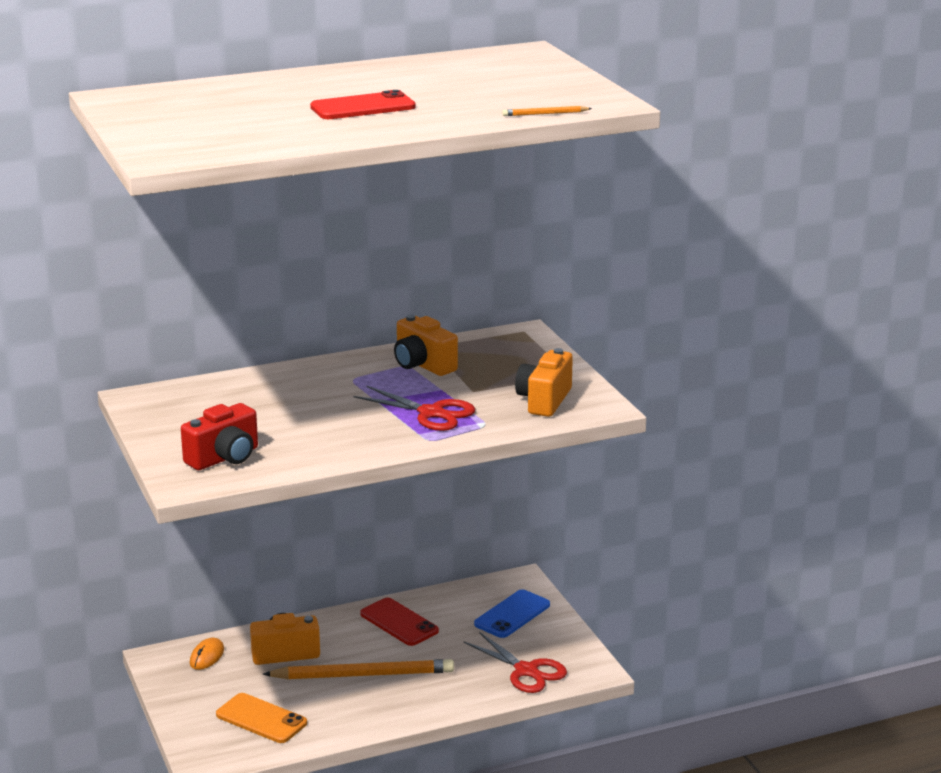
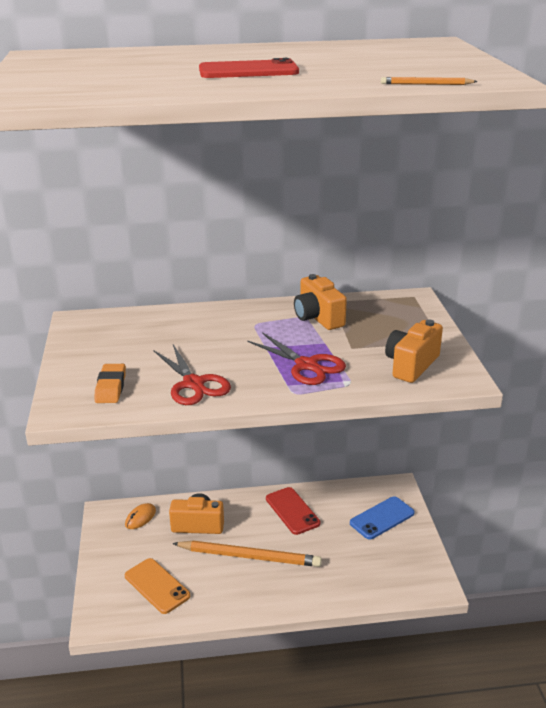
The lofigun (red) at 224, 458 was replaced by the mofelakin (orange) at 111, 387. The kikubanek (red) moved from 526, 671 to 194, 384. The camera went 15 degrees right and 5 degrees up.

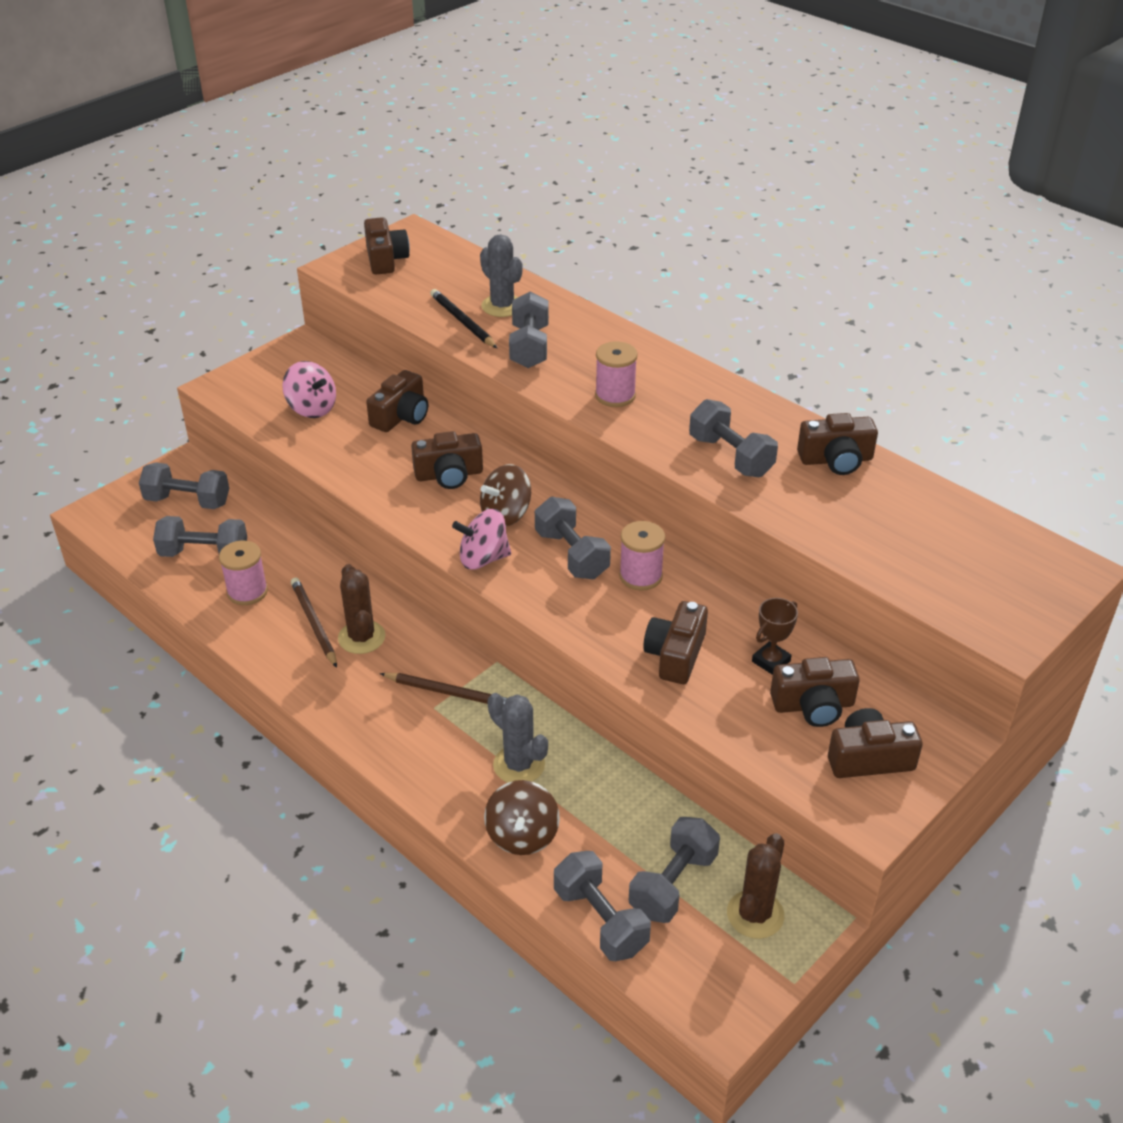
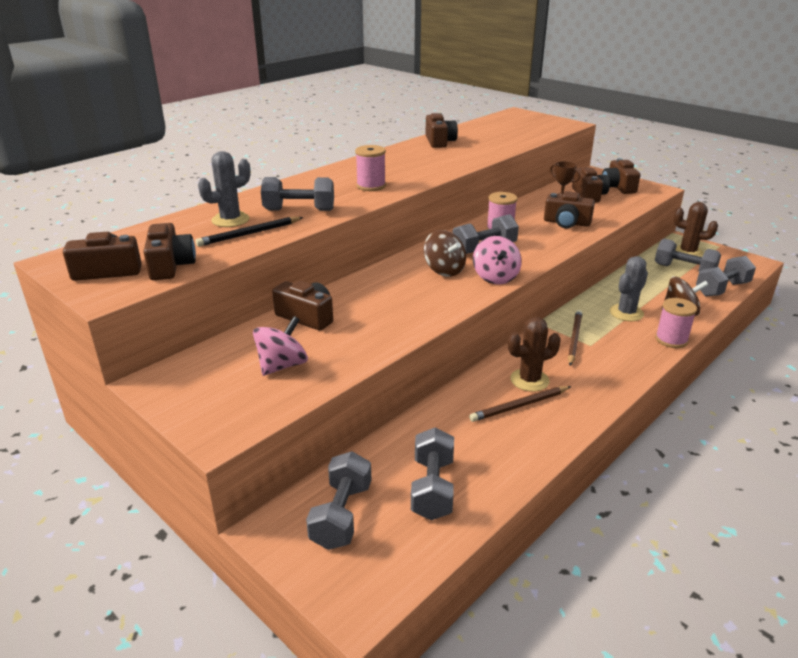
The lofigun (brown) moved from 449, 475 to 170, 265. The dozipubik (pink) moved from 247, 592 to 671, 340. The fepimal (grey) at 730, 456 disappeared. The camera went 90 degrees left and 10 degrees down.

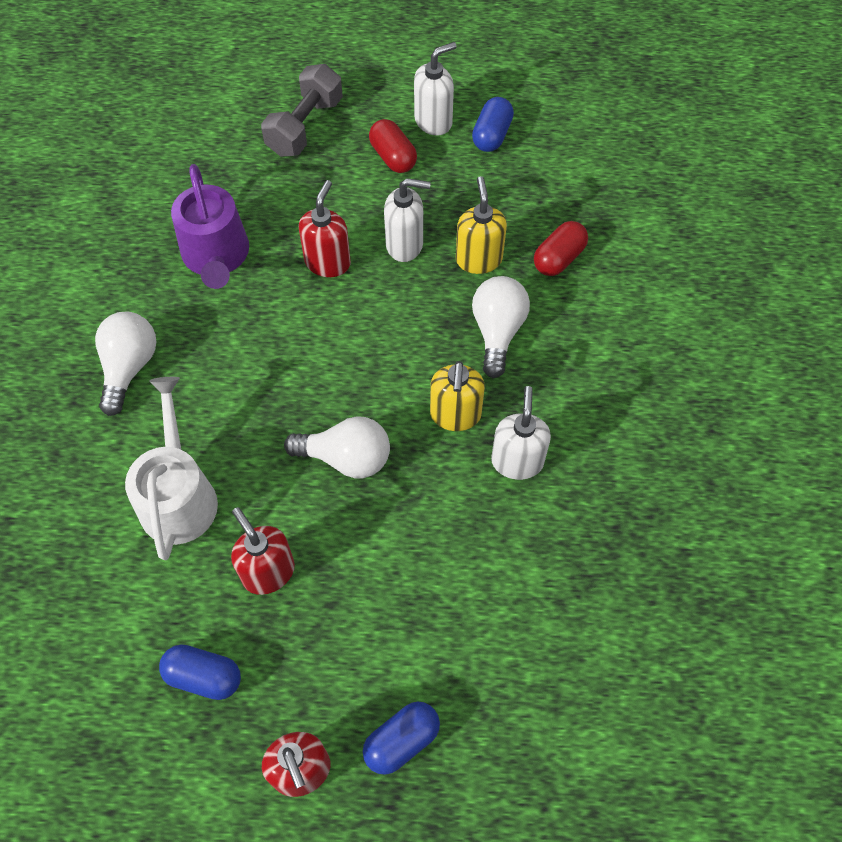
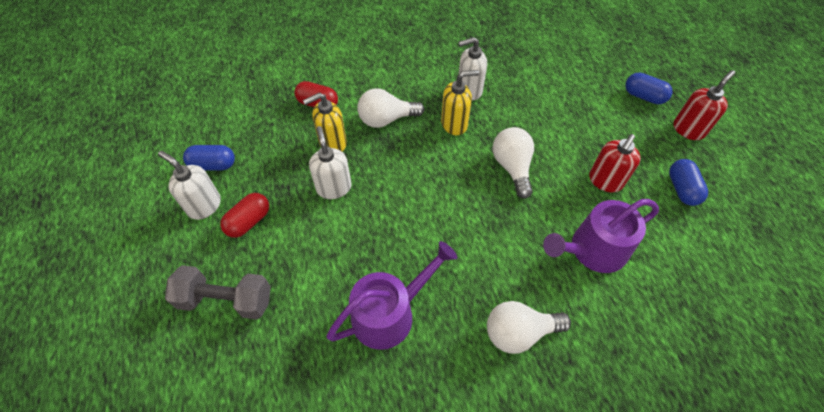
The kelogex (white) at 178, 496 became the kelogex (purple) at 593, 250. The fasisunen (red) at 328, 262 disappeared. The camera went 110 degrees left and 5 degrees down.

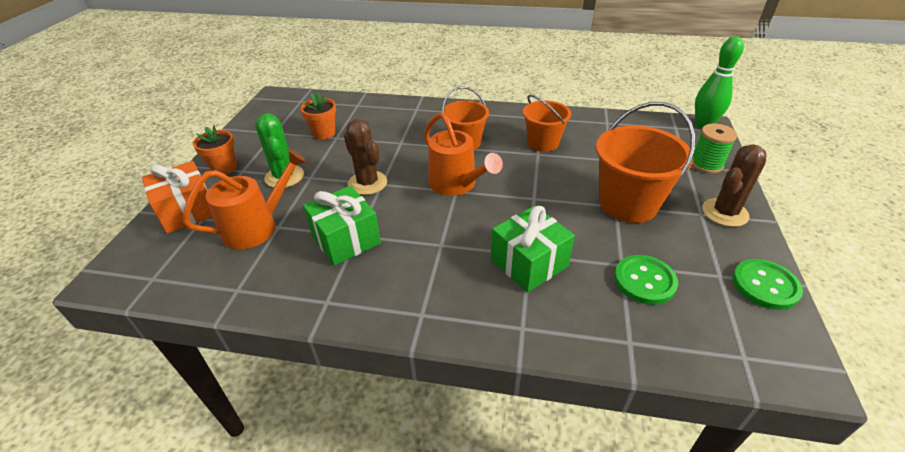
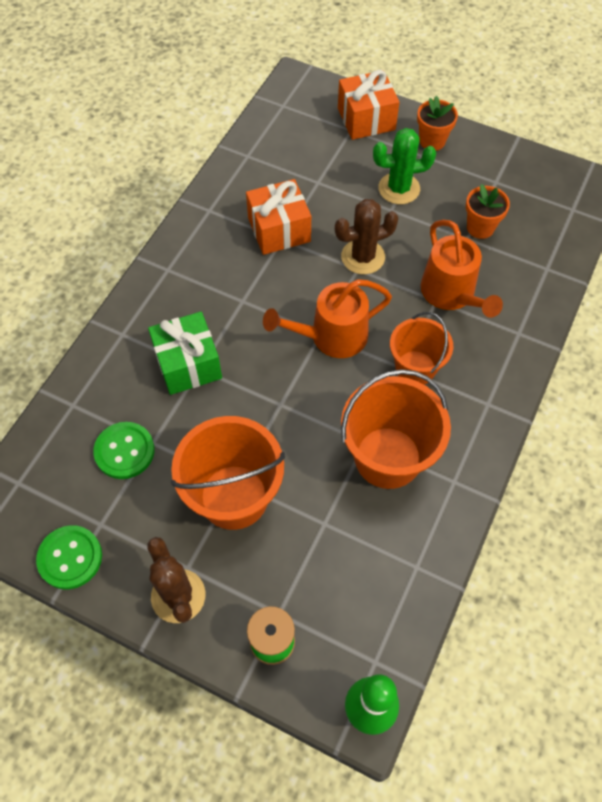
The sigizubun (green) at 346, 239 became the sigizubun (orange) at 279, 230. The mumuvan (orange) at 543, 143 changed to 1.58 times the size. The kelogex (orange) moved from 257, 226 to 451, 294. The camera went 105 degrees right and 20 degrees up.

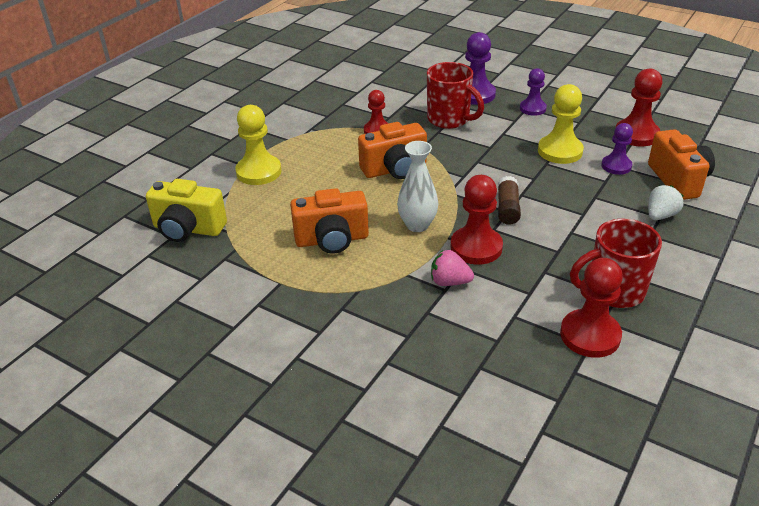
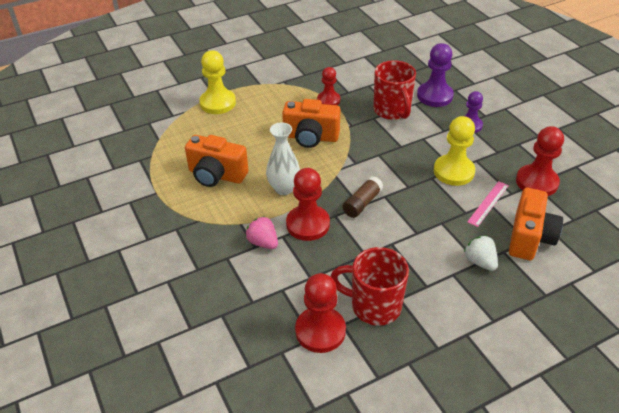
The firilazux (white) at 660, 215 turned 105 degrees counterclockwise. The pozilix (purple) at 616, 166 was replaced by the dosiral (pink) at 488, 203. The lofigun (yellow) at 188, 229 disappeared. The camera went 30 degrees right and 5 degrees up.

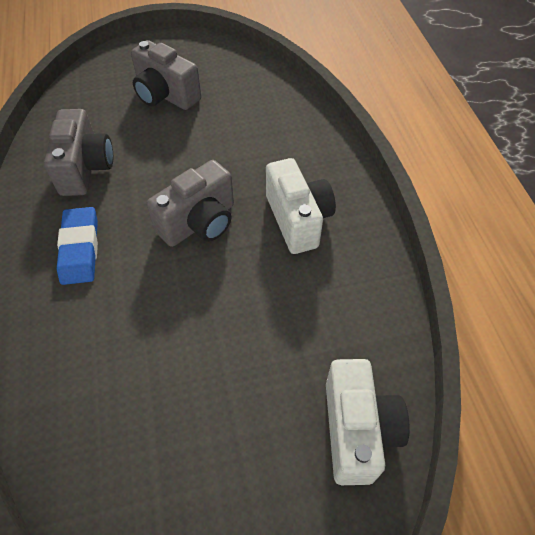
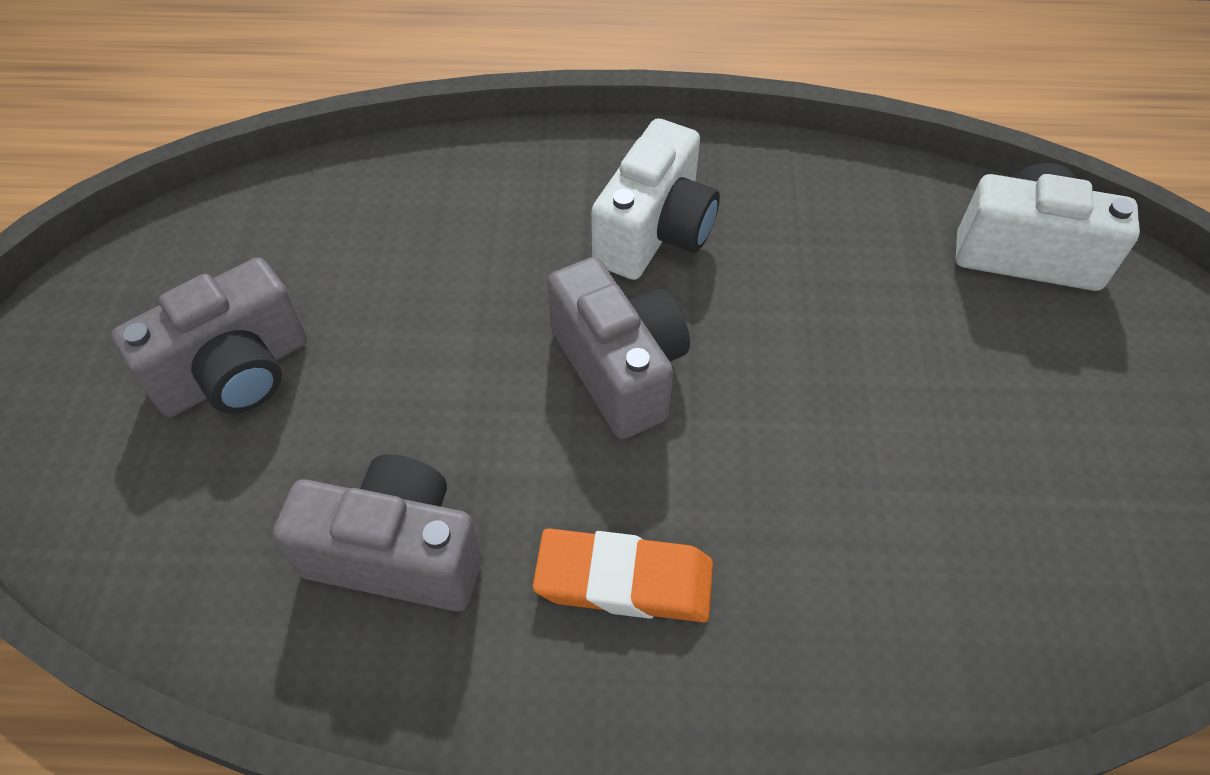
The mofelakin (blue) at 80, 248 became the mofelakin (orange) at 624, 580. The lofigun (white) at 298, 219 turned 120 degrees clockwise. The camera went 75 degrees left and 0 degrees up.

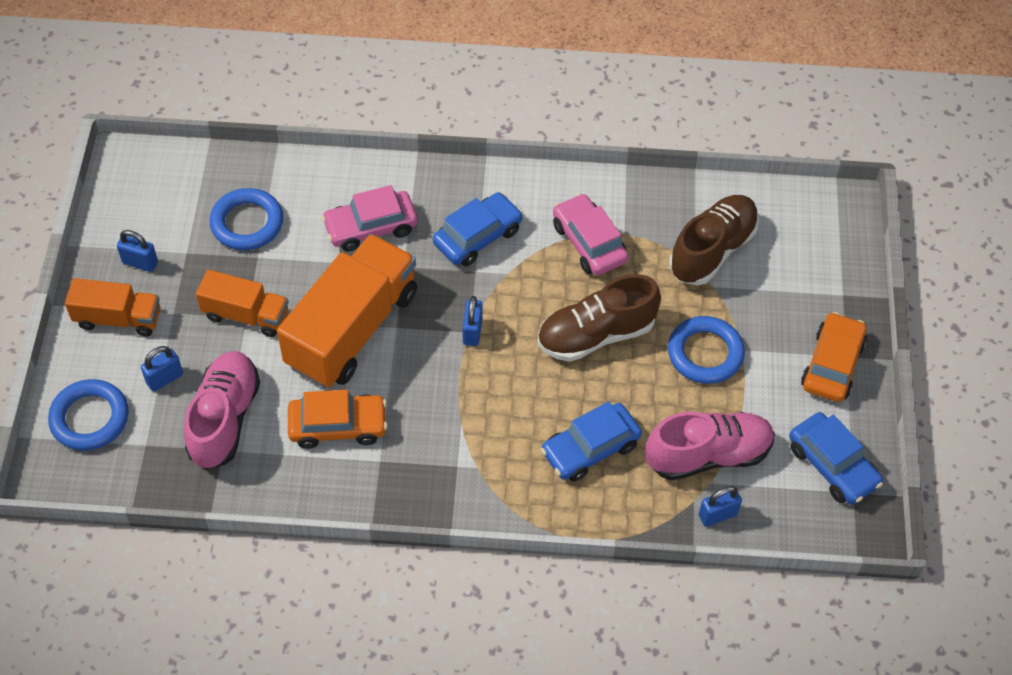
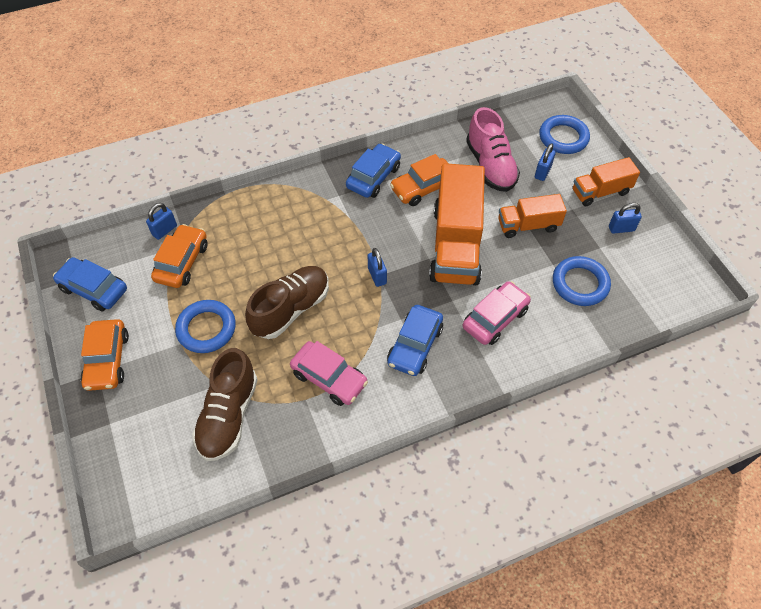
The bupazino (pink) at 708, 455 was replaced by the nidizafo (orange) at 182, 262. The nidizafo (blue) moved from 590, 449 to 373, 177. The camera went 155 degrees right and 0 degrees up.

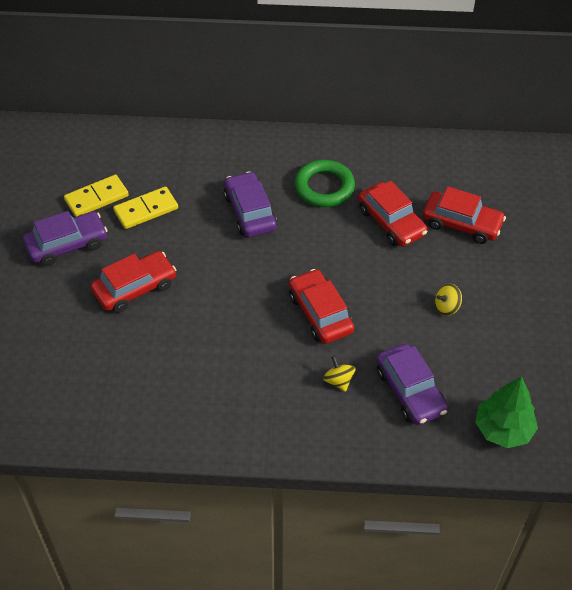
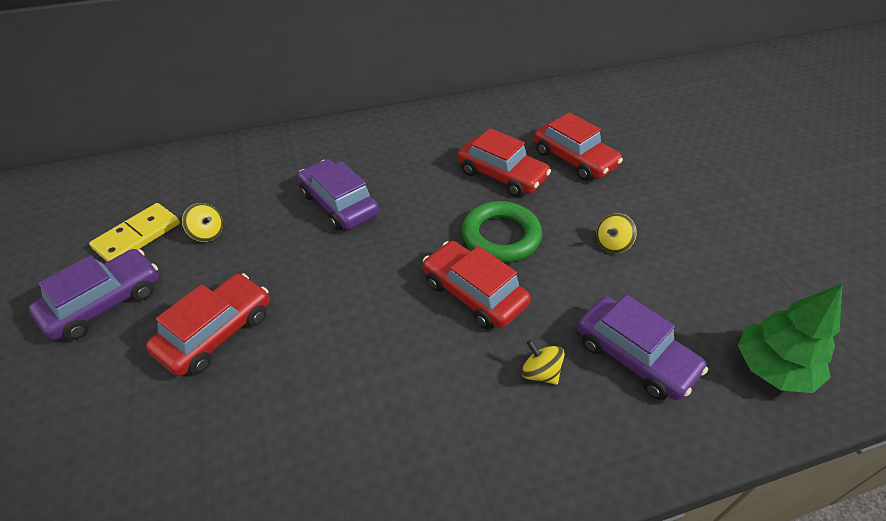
The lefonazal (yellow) at 146, 210 was replaced by the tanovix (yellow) at 207, 233. The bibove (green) moved from 324, 187 to 501, 236. The nidizafo (red) at 461, 224 turned 45 degrees clockwise. The camera went 20 degrees left and 5 degrees down.

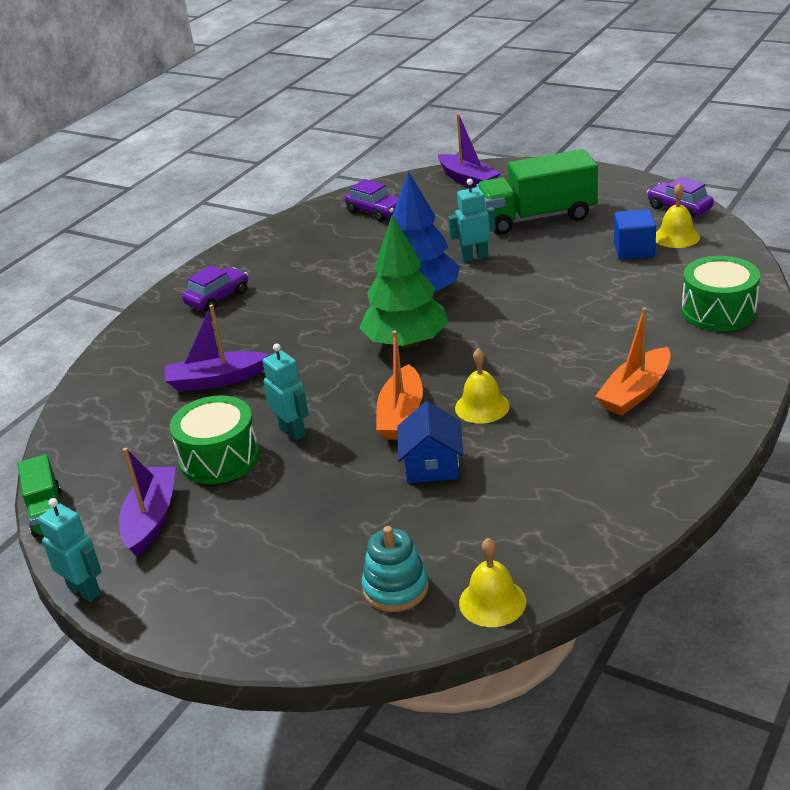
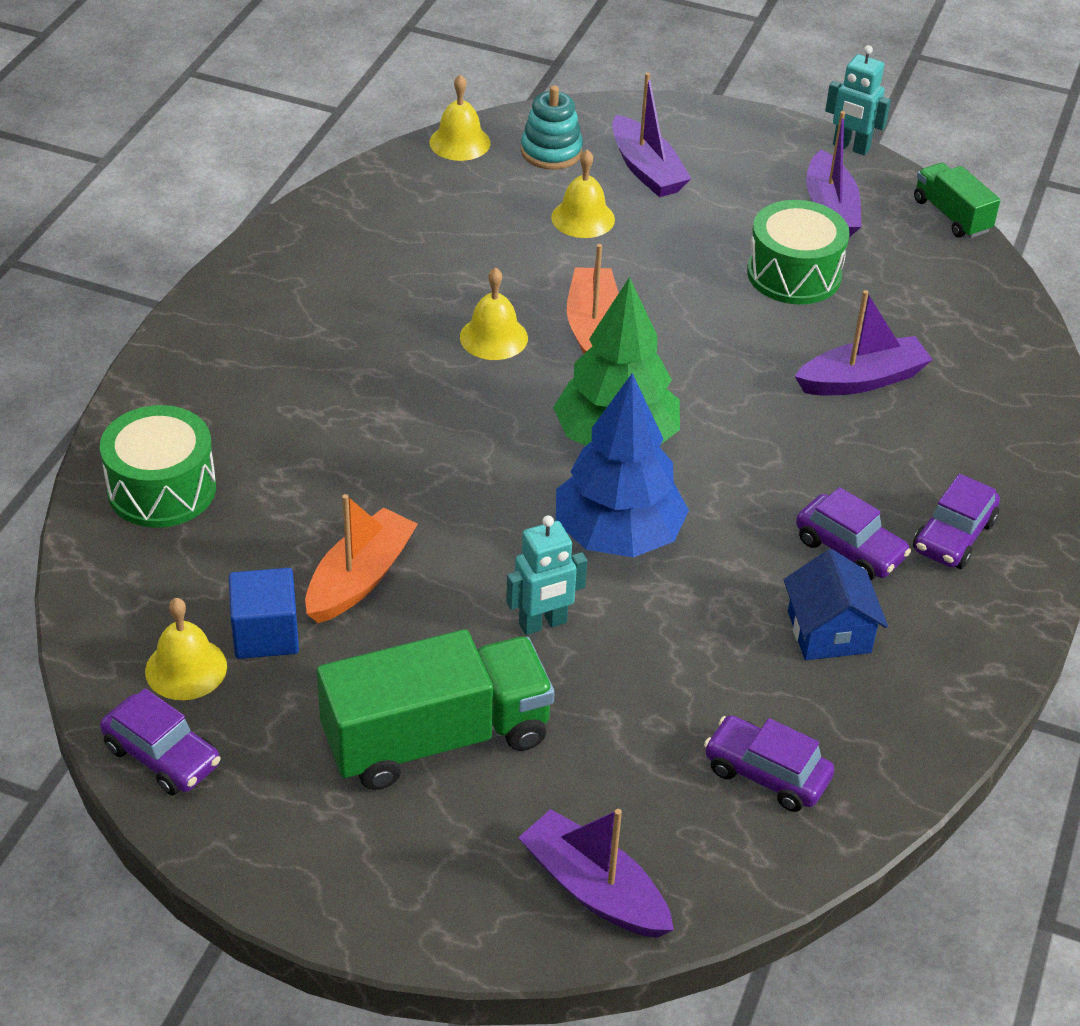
The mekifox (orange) moved from 635, 392 to 360, 578. The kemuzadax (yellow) at 583, 218 appeared. The mekifox (purple) at 646, 170 appeared. The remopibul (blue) moved from 432, 465 to 829, 632. The nidizafo (purple) at 849, 549 appeared. The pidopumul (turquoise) at 293, 431 disappeared. The camera went 165 degrees right and 10 degrees up.

